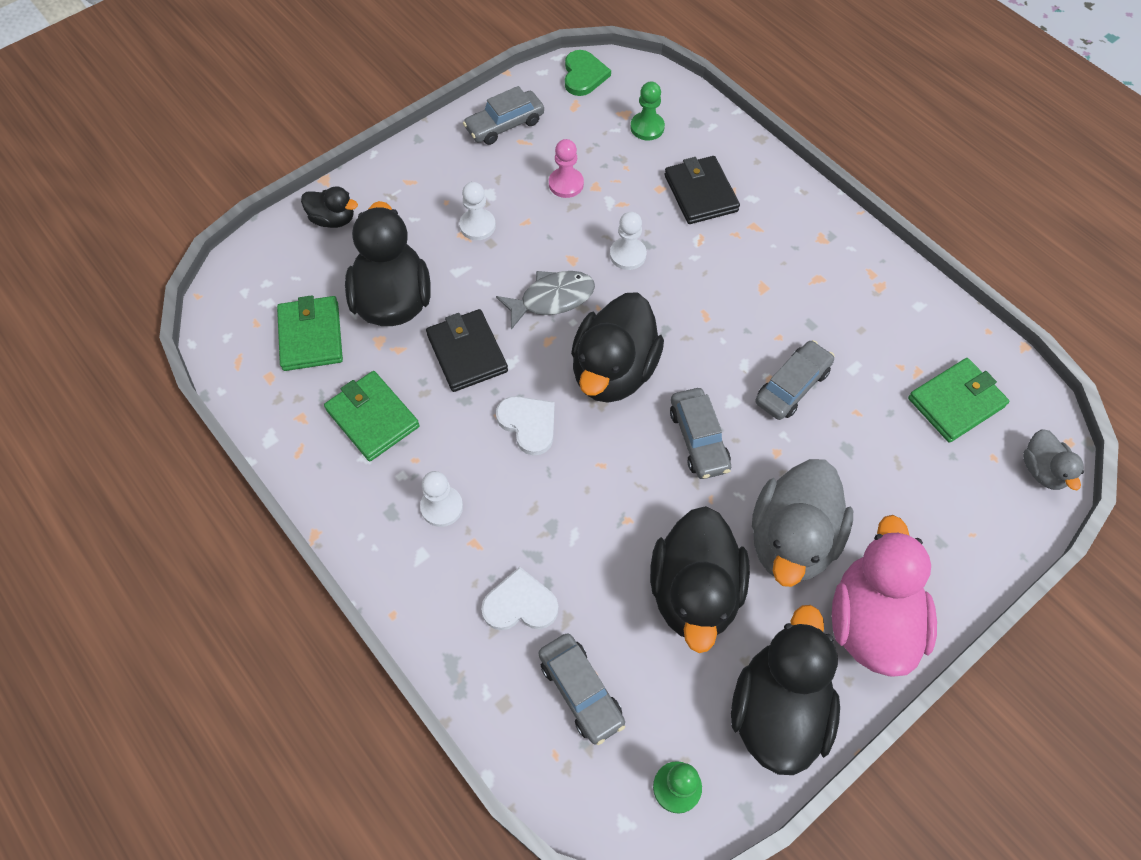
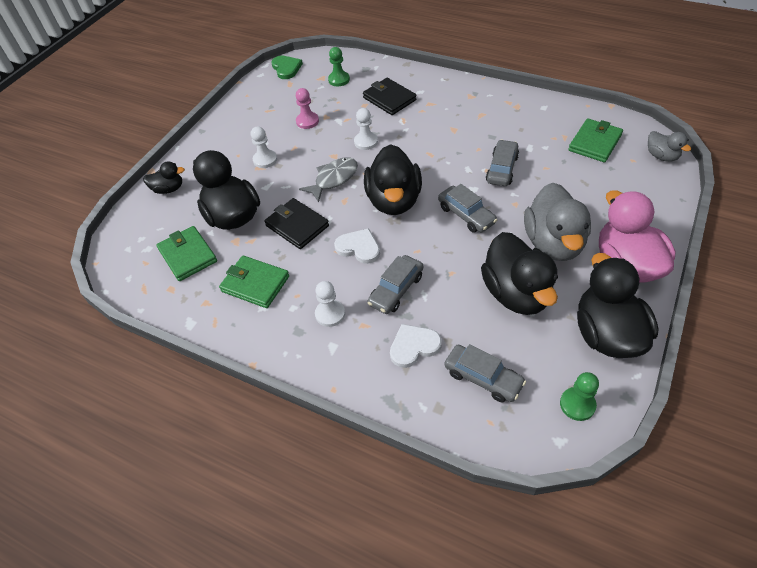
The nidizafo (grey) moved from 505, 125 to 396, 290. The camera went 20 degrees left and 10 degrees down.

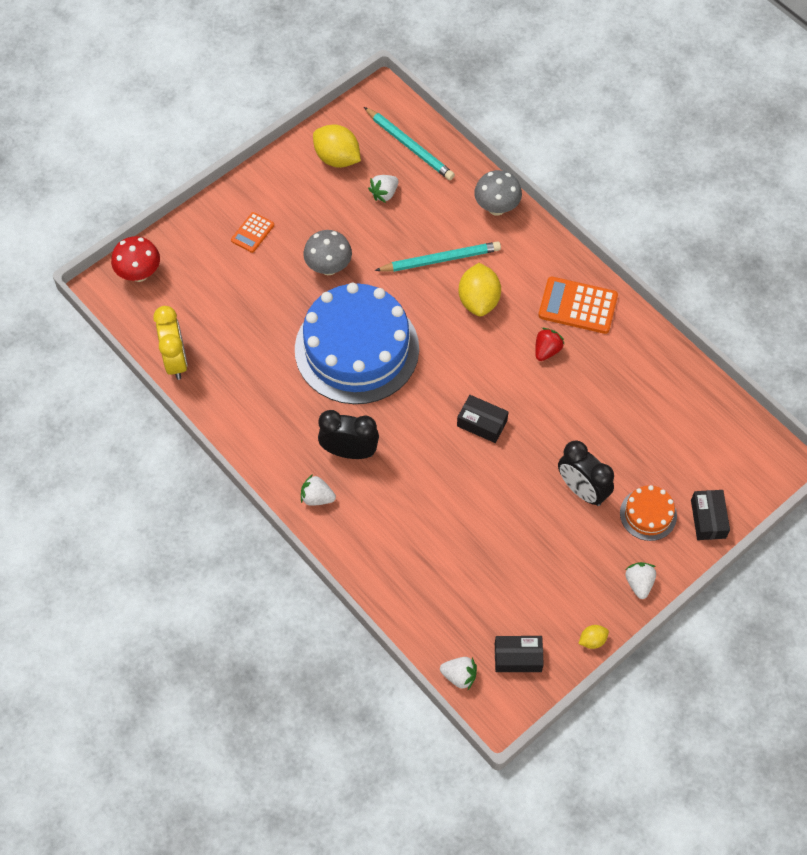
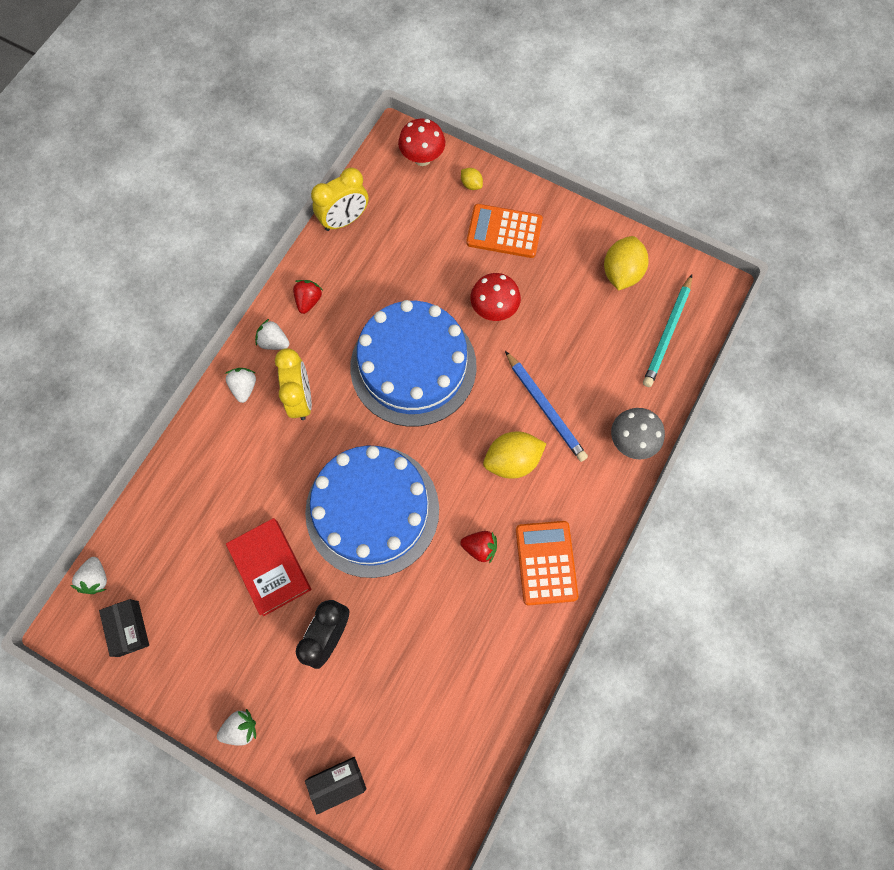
The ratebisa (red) at 270, 567 appeared. The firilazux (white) moved from 384, 194 to 274, 342. The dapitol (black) at 349, 451 became the dapitol (yellow) at 301, 398. The firilazux (red) at 308, 300 appeared. The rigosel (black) at 482, 423 was replaced by the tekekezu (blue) at 372, 510. The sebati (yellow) moved from 592, 640 to 471, 184. The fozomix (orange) at 252, 233 changed to 1.74 times the size. The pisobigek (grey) at 328, 267 became the pisobigek (red) at 493, 310. The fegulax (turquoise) at 440, 259 became the fegulax (blue) at 545, 408. The tekekezu (orange) at 648, 514 disappeared. The camera went 70 degrees right and 10 degrees up.

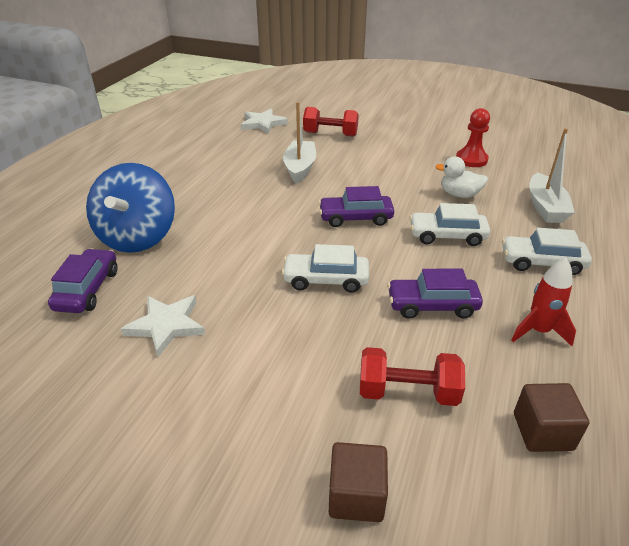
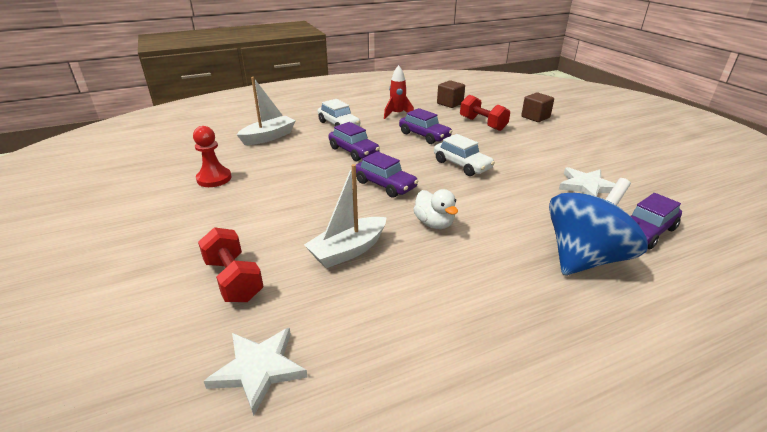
The nidizafo (white) at 447, 236 became the nidizafo (purple) at 353, 151. The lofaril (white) moved from 459, 194 to 434, 223. The camera went 135 degrees left and 5 degrees down.

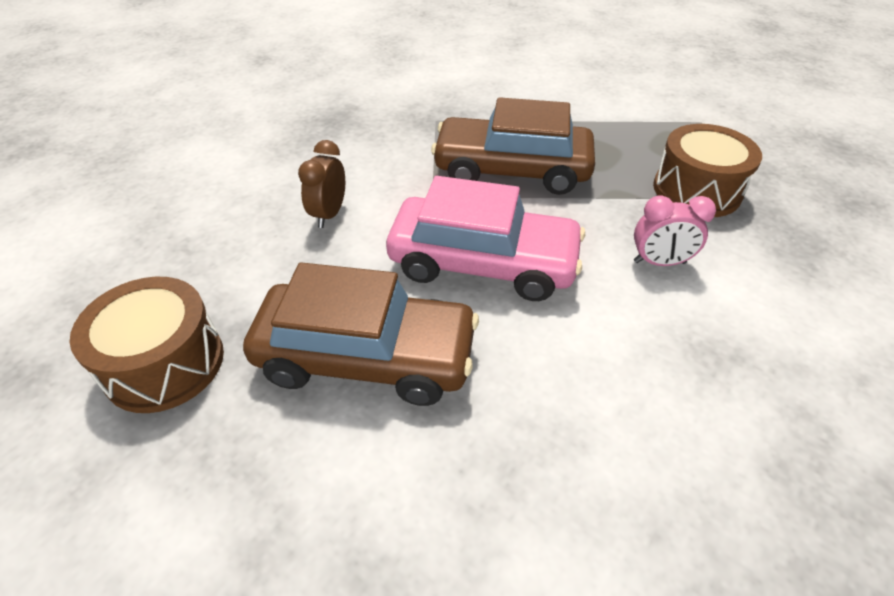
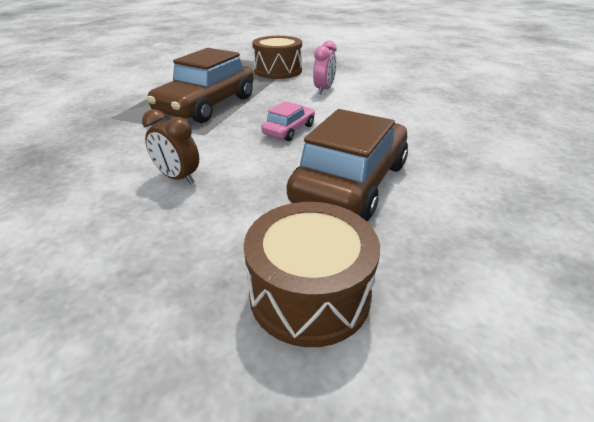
The nidizafo (pink) at 483, 263 changed to 0.49 times the size. The camera went 70 degrees left and 10 degrees down.

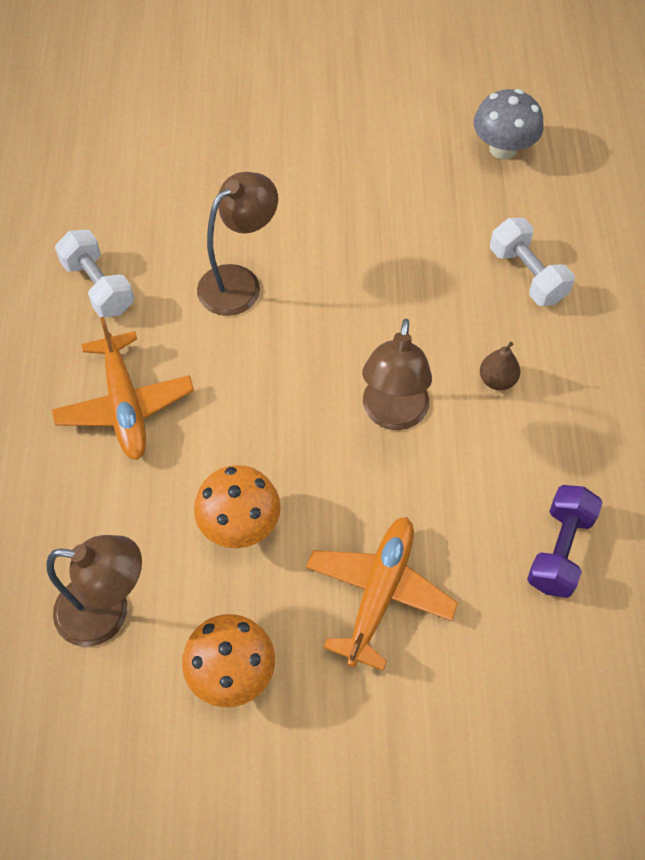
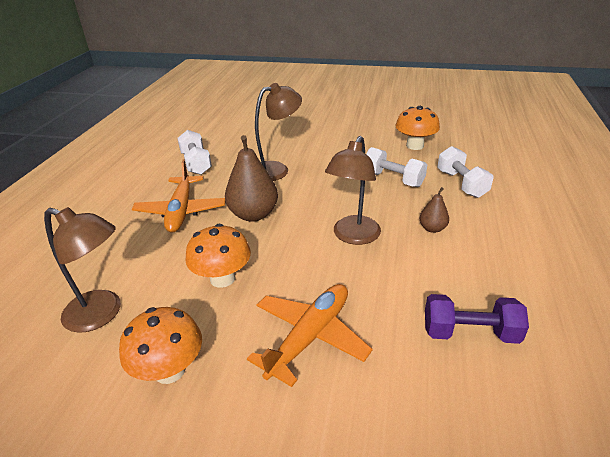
The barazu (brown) at 253, 214 appeared. The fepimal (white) at 393, 179 appeared. The pisobigek (orange) at 415, 146 appeared. The fepimal (purple) at 559, 550 turned 60 degrees clockwise. The pisobigek (grey) at 503, 149 disappeared. The camera went 15 degrees right and 25 degrees down.

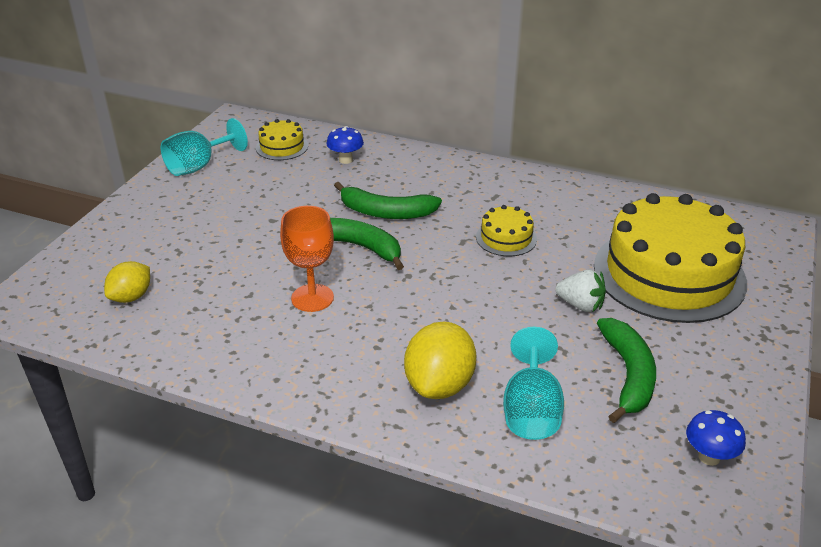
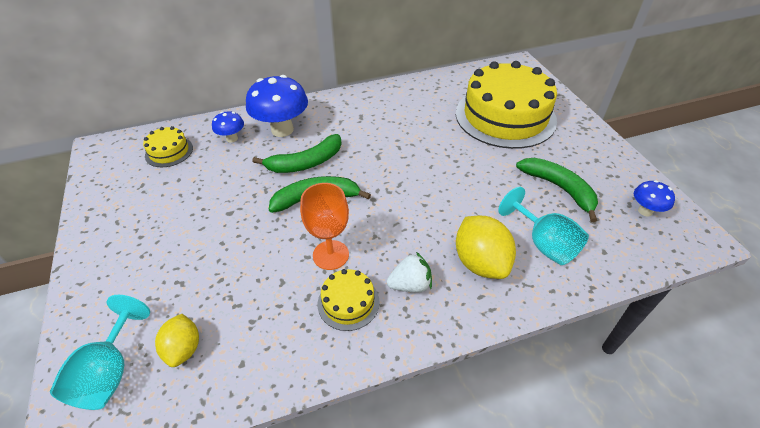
The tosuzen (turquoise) moved from 198, 166 to 109, 373. The pisobigek (blue) at 282, 130 appeared. The tekekezu (yellow) moved from 506, 238 to 348, 302. The firilazux (white) moved from 580, 305 to 410, 285. The camera went 40 degrees left and 10 degrees up.

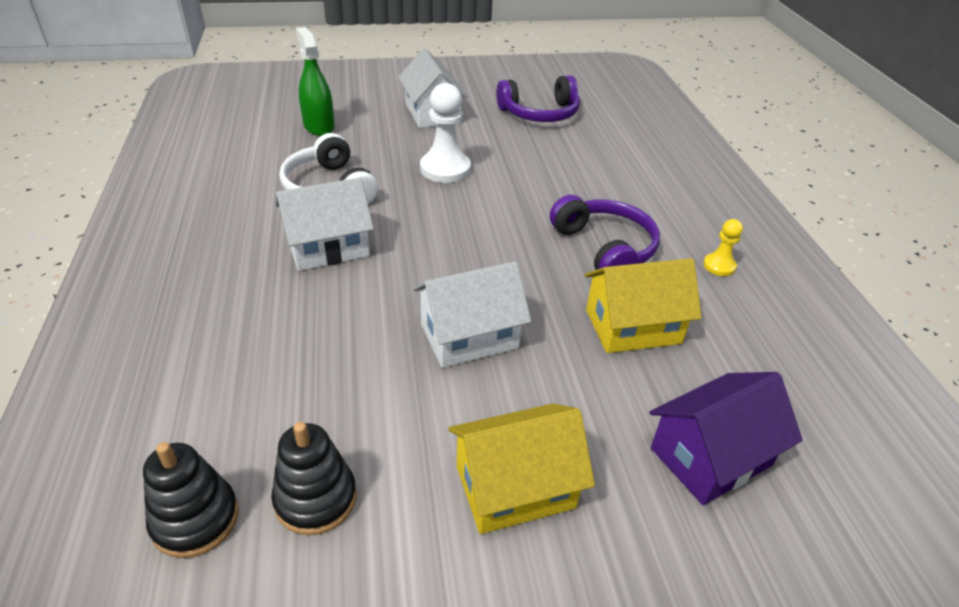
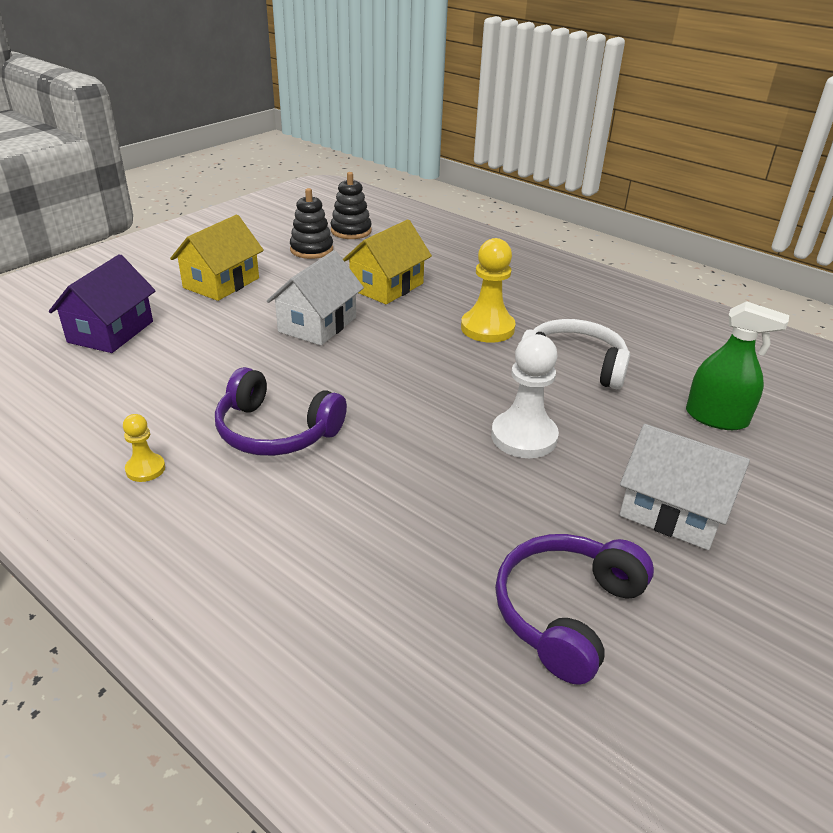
The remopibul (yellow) moved from 632, 326 to 387, 286. The remopibul (white) at 328, 247 was replaced by the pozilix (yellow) at 487, 328. The camera went 140 degrees right and 5 degrees down.

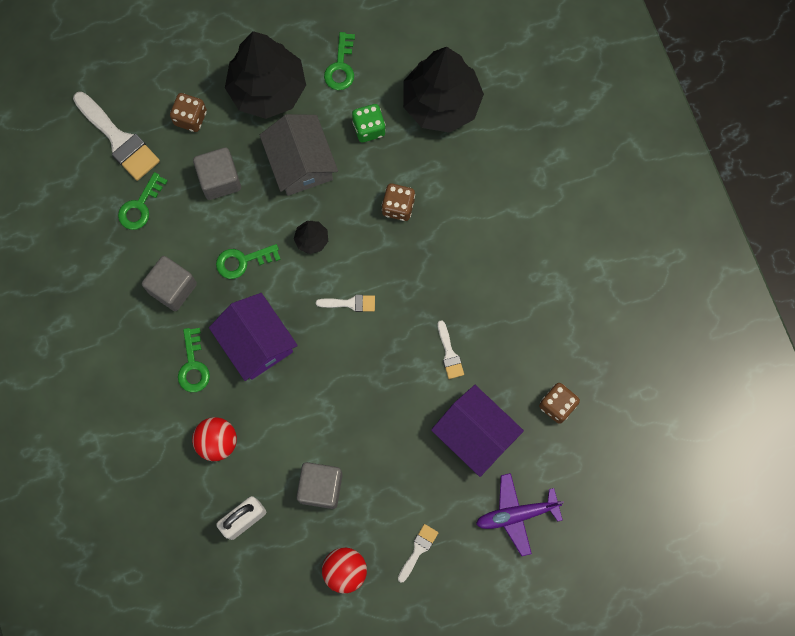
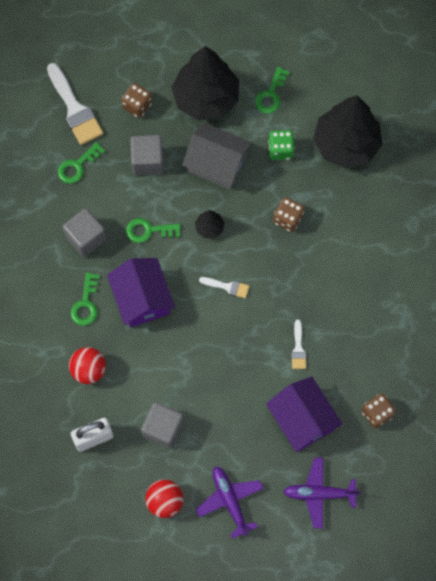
The remopibul (grey) at 300, 163 turned 60 degrees counterclockwise. The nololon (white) at 418, 550 was replaced by the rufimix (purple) at 229, 501. The camera went 15 degrees right and 5 degrees down.

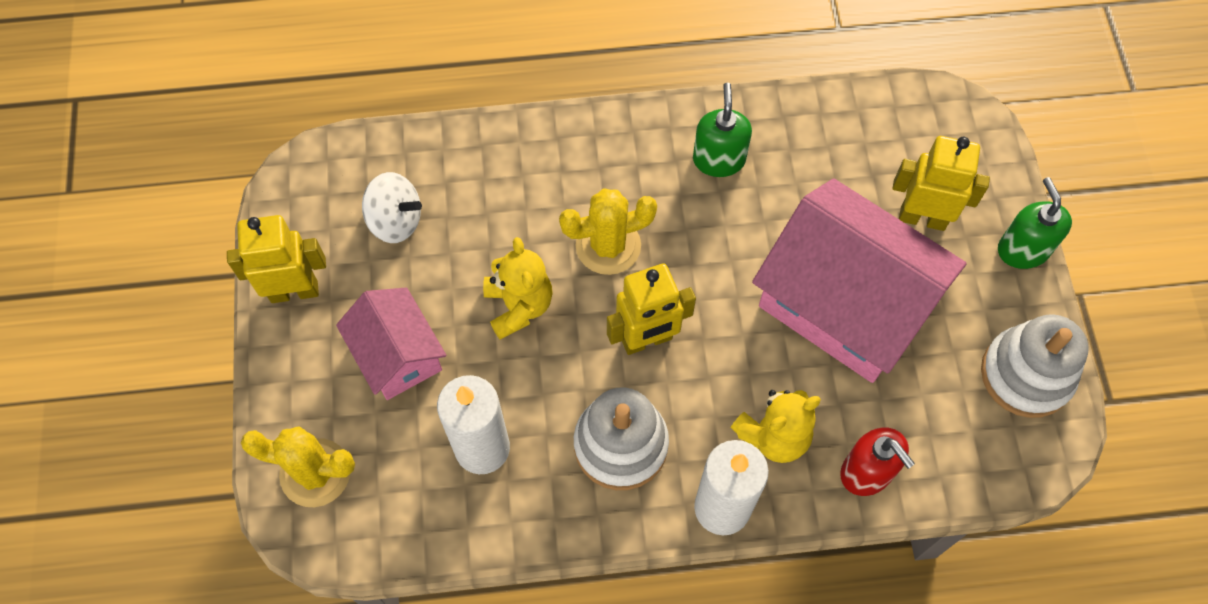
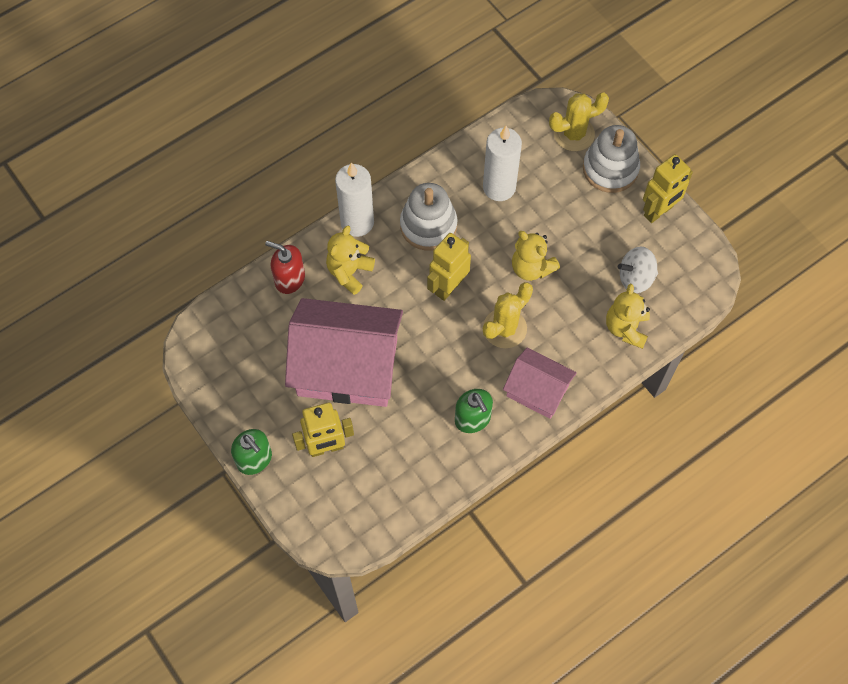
The remopibul (pink) moved from 397, 355 to 537, 391. The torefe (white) moved from 1026, 374 to 610, 169. The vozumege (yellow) at 626, 328 appeared. The camera went 150 degrees right and 0 degrees up.

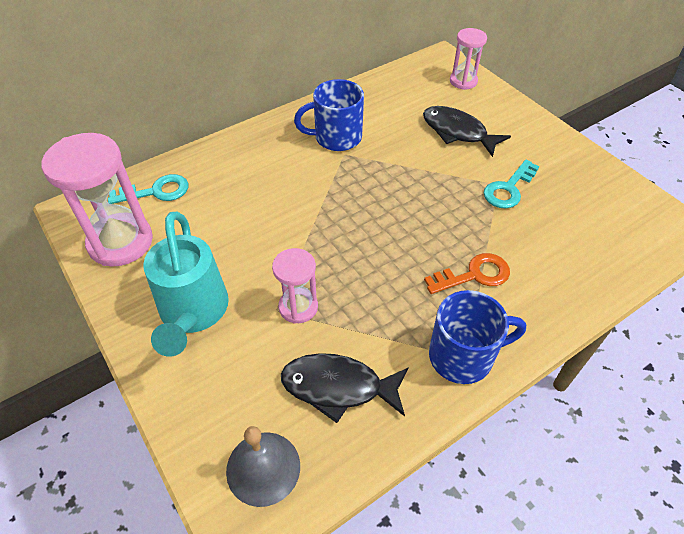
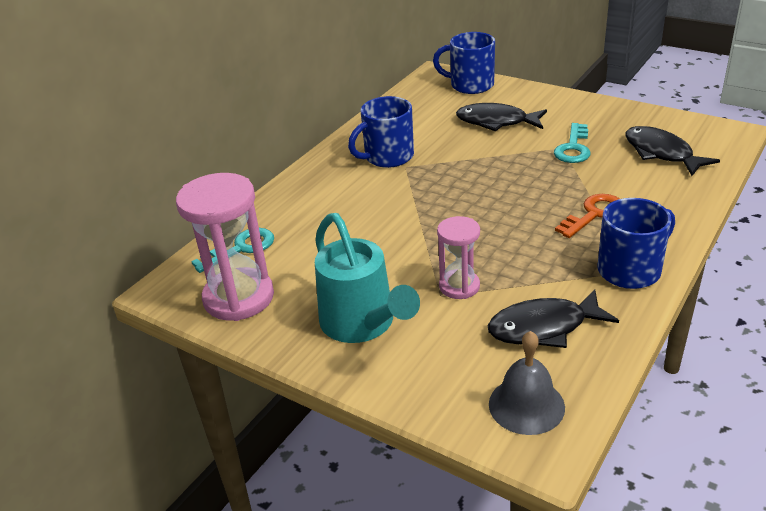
The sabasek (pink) at 463, 81 was replaced by the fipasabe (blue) at 470, 85. The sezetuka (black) at 661, 153 appeared. The camera went 20 degrees left and 15 degrees down.

